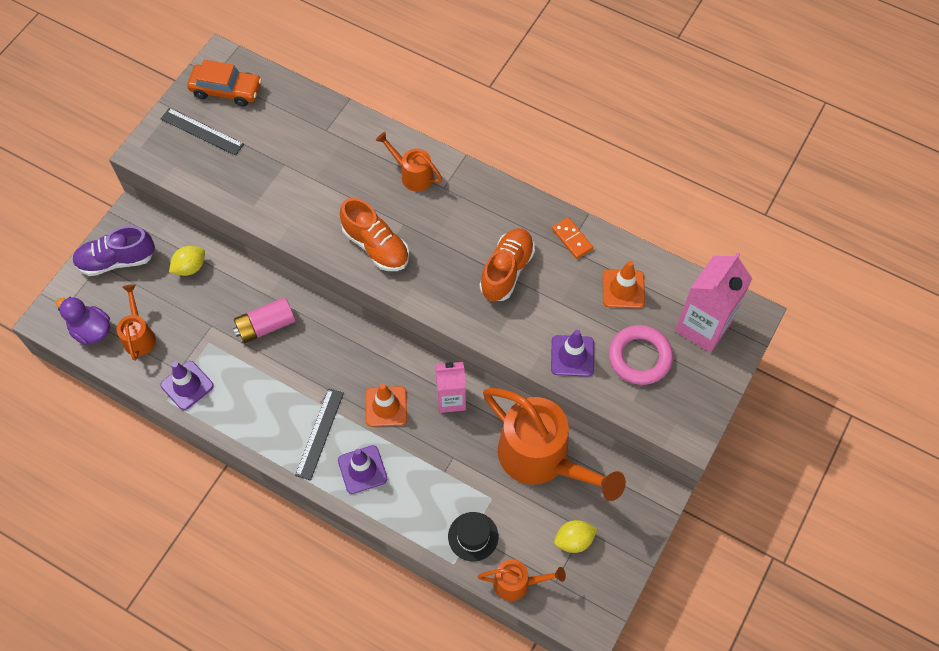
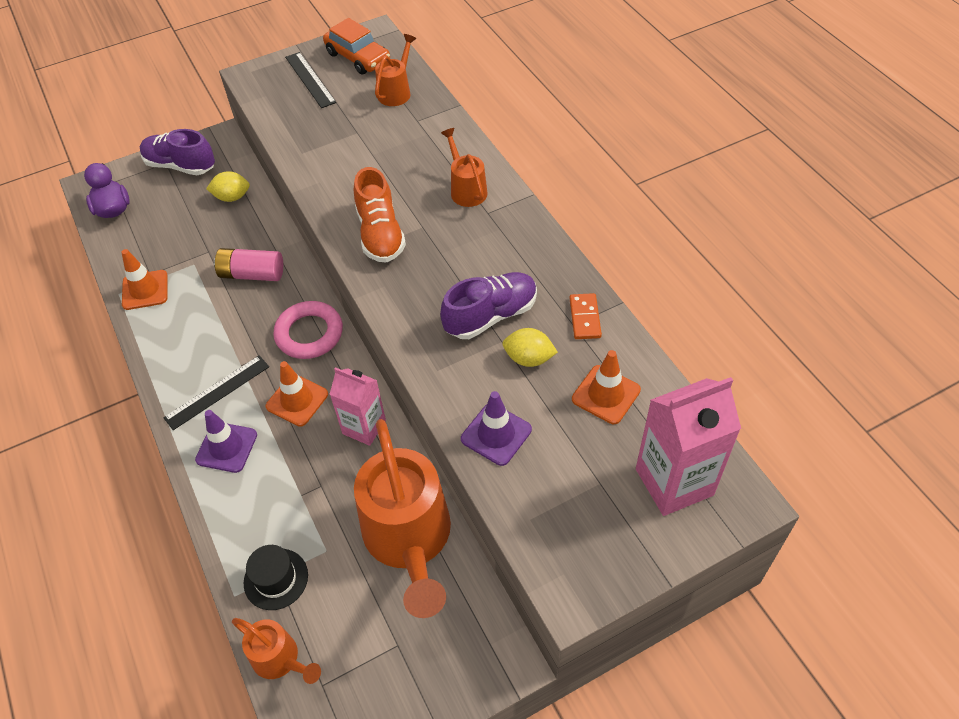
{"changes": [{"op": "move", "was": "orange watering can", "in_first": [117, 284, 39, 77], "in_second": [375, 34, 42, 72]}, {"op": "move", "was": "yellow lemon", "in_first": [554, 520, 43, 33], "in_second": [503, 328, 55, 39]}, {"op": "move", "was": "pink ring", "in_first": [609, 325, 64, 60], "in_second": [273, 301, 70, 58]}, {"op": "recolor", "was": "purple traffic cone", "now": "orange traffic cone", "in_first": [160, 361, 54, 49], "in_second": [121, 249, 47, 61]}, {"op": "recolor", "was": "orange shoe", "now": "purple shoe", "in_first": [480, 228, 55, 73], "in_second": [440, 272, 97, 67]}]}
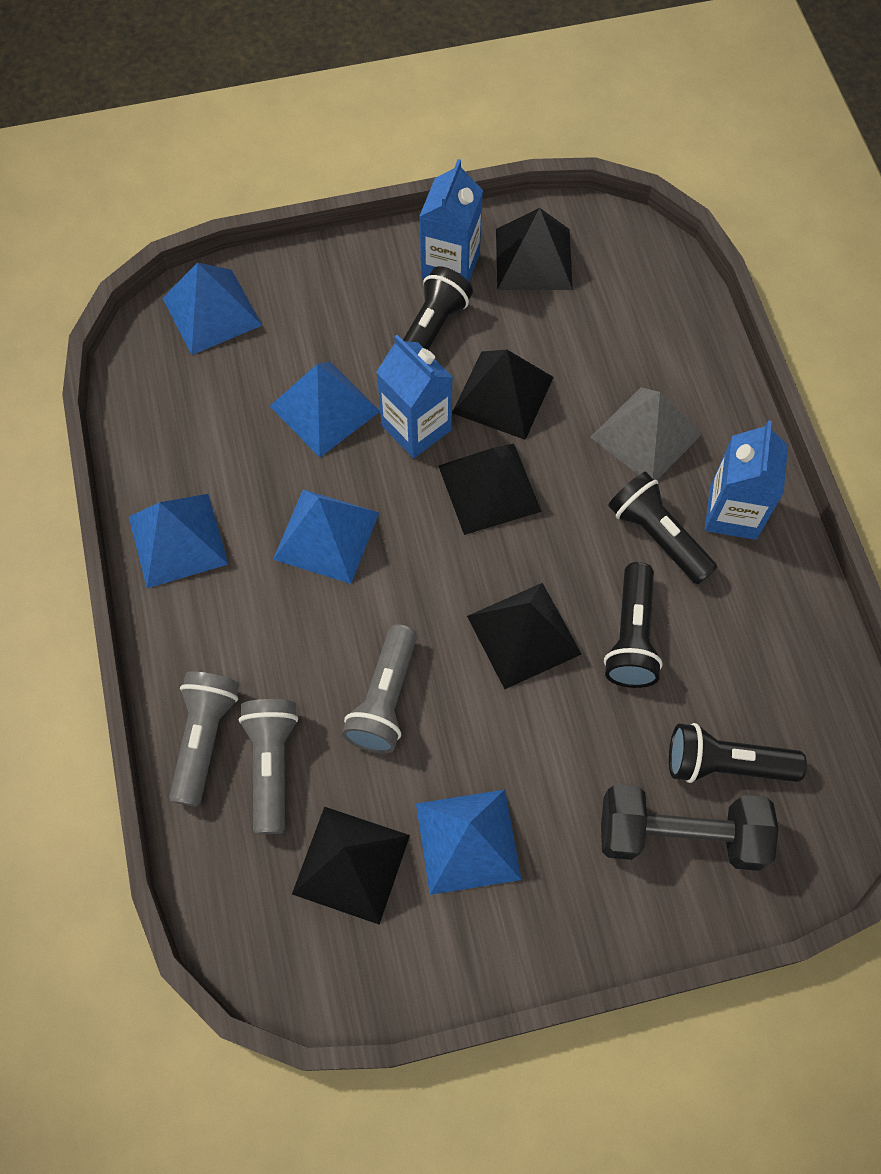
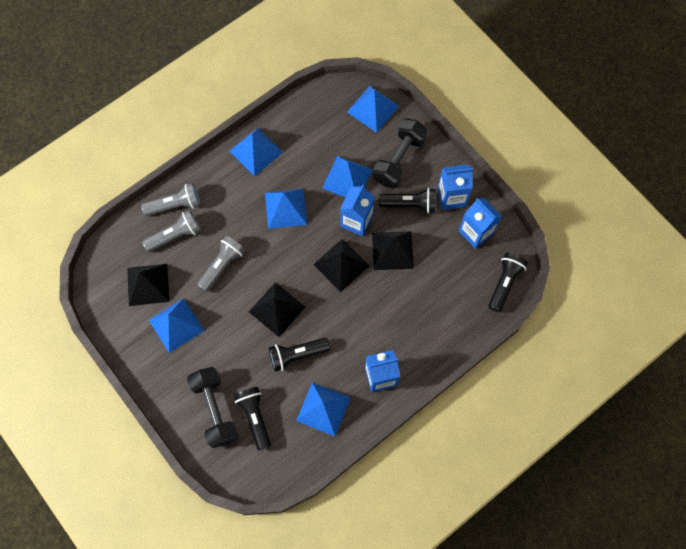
{"changes": [{"op": "delete", "was": "grey pyramid", "in_first": [590, 387, 112, 93]}, {"op": "insert", "now": "blue pyramid", "in_second": [296, 382, 55, 54]}, {"op": "insert", "now": "black dumbbell", "in_second": [373, 118, 55, 71]}, {"op": "move", "was": "black flashlight", "in_first": [608, 472, 109, 113], "in_second": [488, 253, 40, 59]}, {"op": "replace", "was": "black pyramid", "now": "blue carton", "in_first": [496, 208, 77, 82], "in_second": [459, 198, 43, 51]}, {"op": "rotate", "was": "grey flashlight", "in_first": [342, 624, 75, 129], "in_second": [197, 236, 49, 56], "clockwise": 135}]}
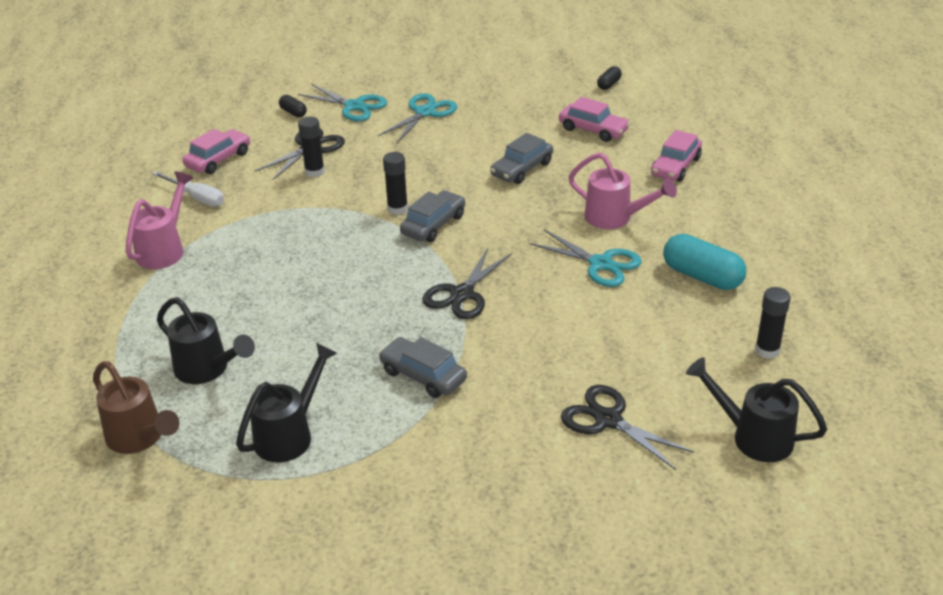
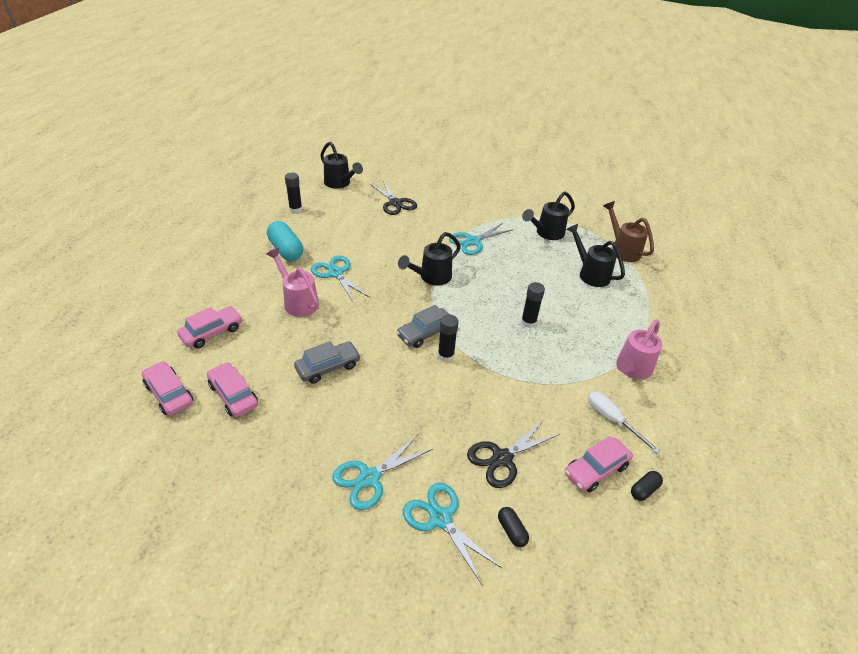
{"changes": [{"op": "insert", "now": "pink car", "in_second": [141, 361, 52, 54]}, {"op": "move", "was": "black glue stick", "in_first": [298, 117, 27, 60], "in_second": [521, 282, 24, 46]}, {"op": "move", "was": "black capsule", "in_first": [597, 66, 25, 24], "in_second": [631, 471, 32, 30]}, {"op": "replace", "was": "grey car", "now": "turquoise scissors", "in_first": [379, 337, 88, 61], "in_second": [449, 223, 65, 32]}, {"op": "replace", "was": "black scissors", "now": "black watering can", "in_first": [422, 248, 90, 71], "in_second": [398, 232, 63, 54]}]}
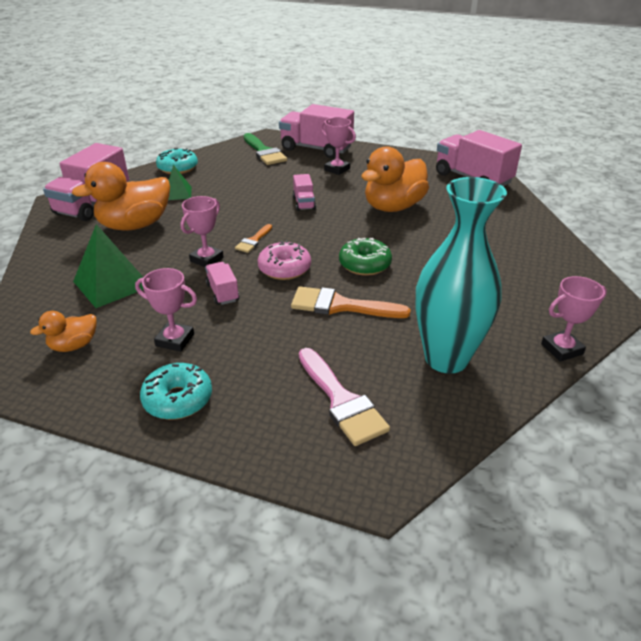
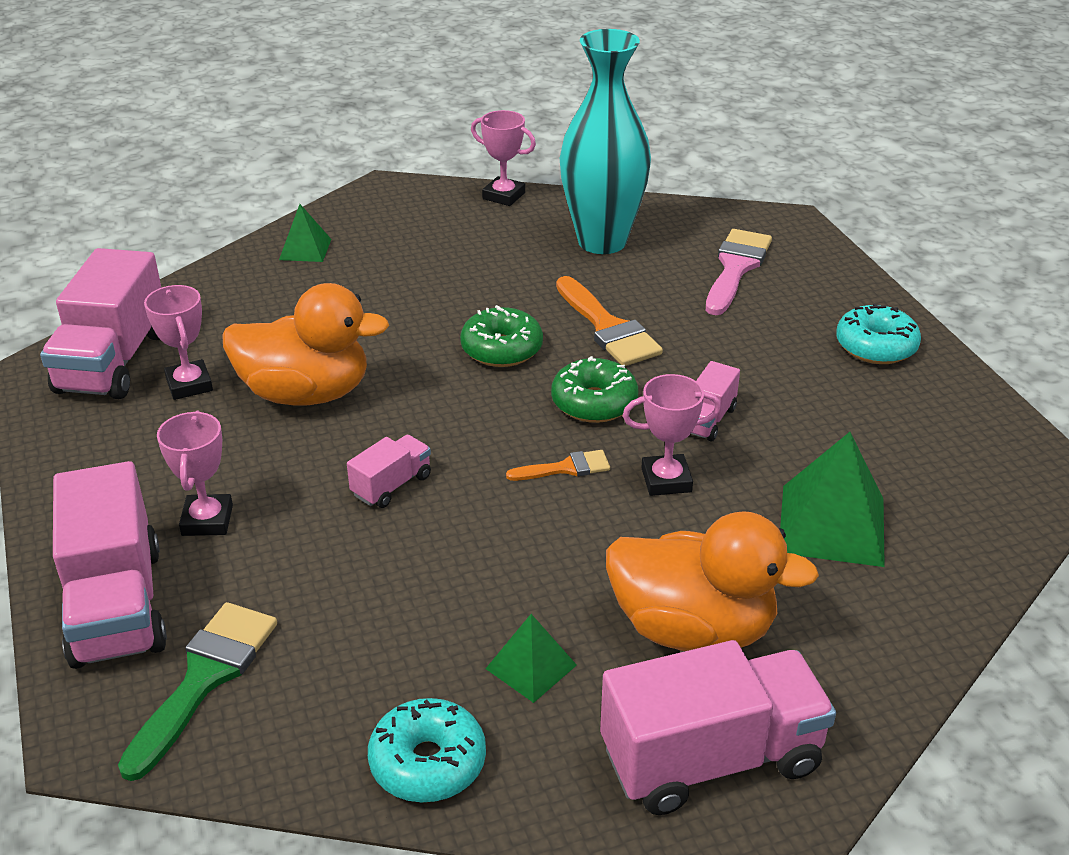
{"changes": [{"op": "delete", "was": "orange duck", "in_first": [30, 311, 67, 41]}, {"op": "insert", "now": "green pyramid", "in_second": [279, 204, 52, 58]}, {"op": "move", "was": "pink trophy", "in_first": [135, 268, 62, 84], "in_second": [144, 285, 69, 115]}, {"op": "recolor", "was": "pink donut", "now": "green donut", "in_first": [258, 240, 53, 40], "in_second": [551, 356, 87, 67]}]}
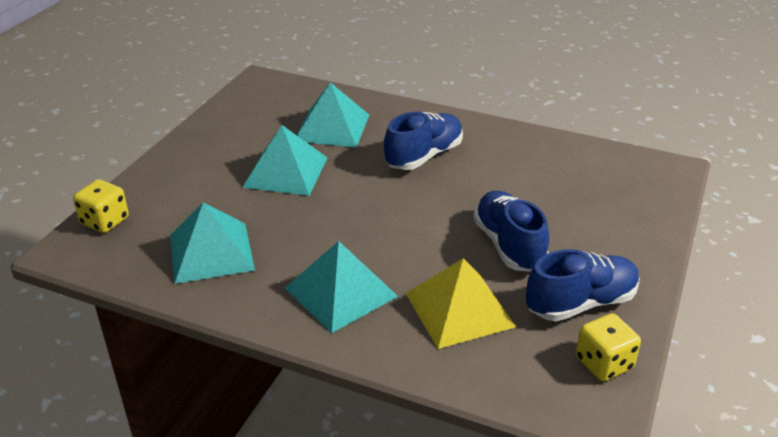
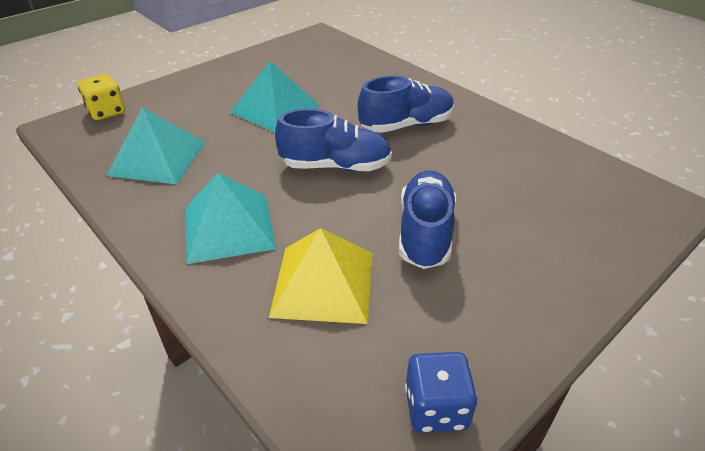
{"changes": [{"op": "delete", "was": "turquoise pyramid", "in_first": [297, 82, 72, 66]}, {"op": "move", "was": "blue shoe", "in_first": [526, 249, 114, 72], "in_second": [275, 109, 117, 63]}, {"op": "recolor", "was": "yellow dice", "now": "blue dice", "in_first": [576, 313, 65, 68], "in_second": [405, 352, 72, 81]}]}
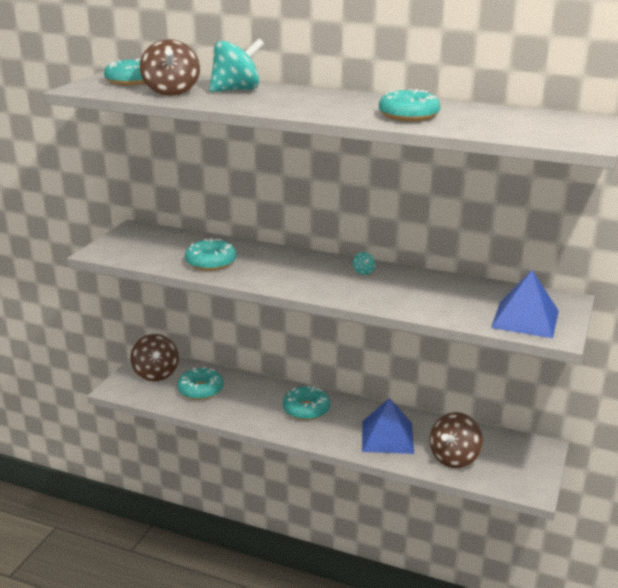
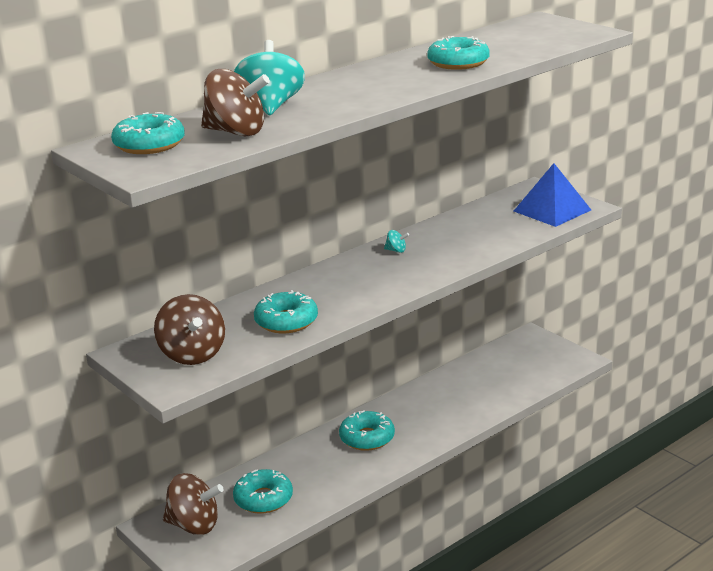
{"changes": [{"op": "delete", "was": "blue pyramid", "in_first": [362, 398, 52, 56]}, {"op": "move", "was": "brown spinning top", "in_first": [430, 412, 53, 56], "in_second": [154, 294, 71, 71]}]}
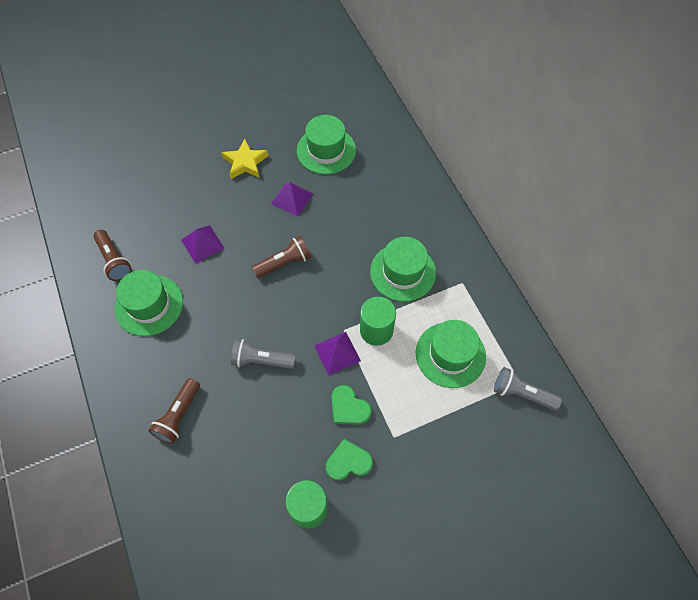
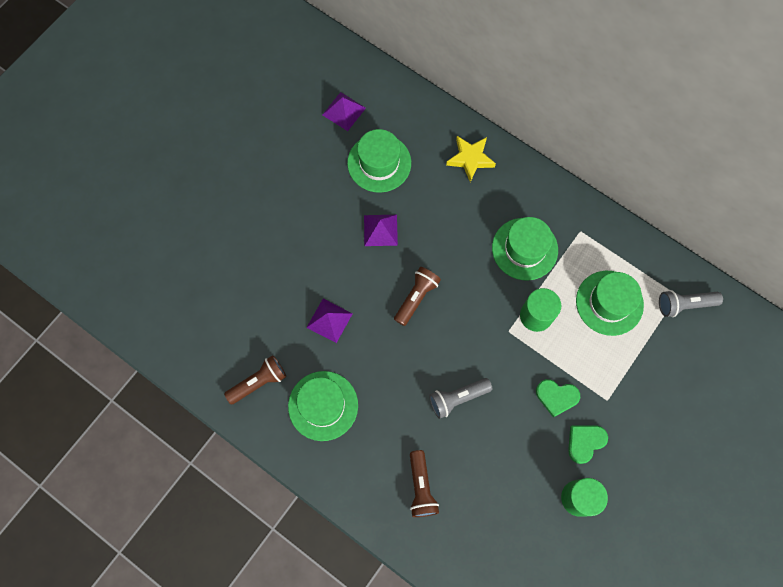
{"changes": [{"op": "move", "was": "yellow star", "in_first": [221, 139, 47, 40], "in_second": [446, 136, 50, 46]}, {"op": "move", "was": "purple pyramid", "in_first": [314, 332, 47, 43], "in_second": [322, 92, 44, 39]}, {"op": "rotate", "was": "brown flashlight", "in_first": [93, 230, 39, 51], "in_second": [224, 355, 62, 49], "clockwise": -60}]}
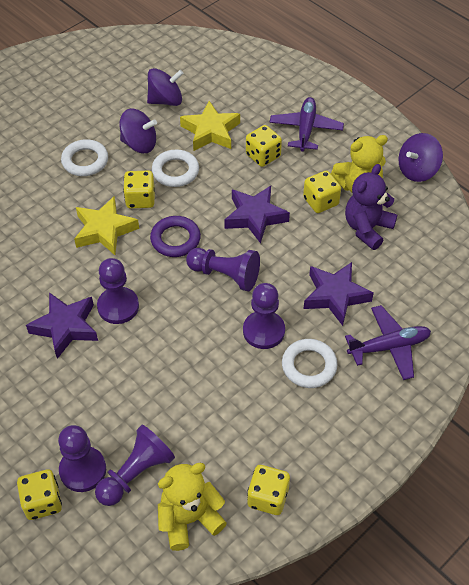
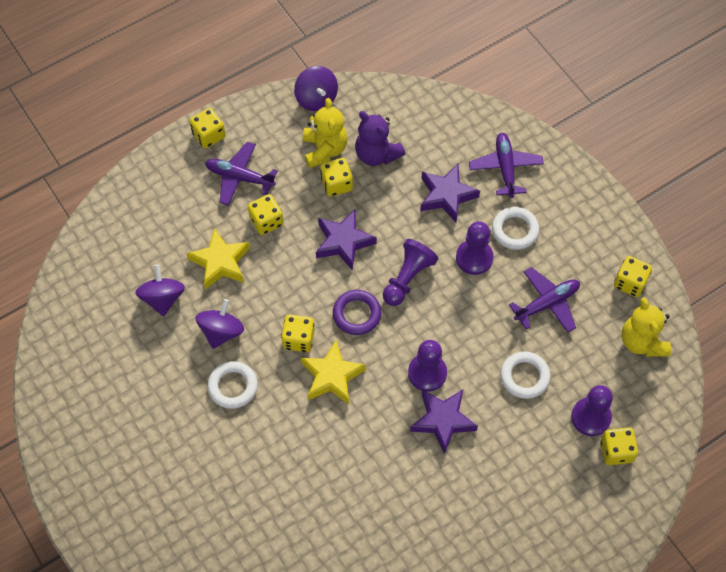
{"changes": [{"op": "delete", "was": "purple pawn", "in_first": [95, 425, 80, 81]}, {"op": "insert", "now": "yellow dice", "in_second": [190, 108, 36, 40]}, {"op": "insert", "now": "purple plane", "in_second": [509, 267, 71, 66]}, {"op": "move", "was": "white ring", "in_first": [152, 149, 47, 38], "in_second": [500, 351, 50, 48]}]}
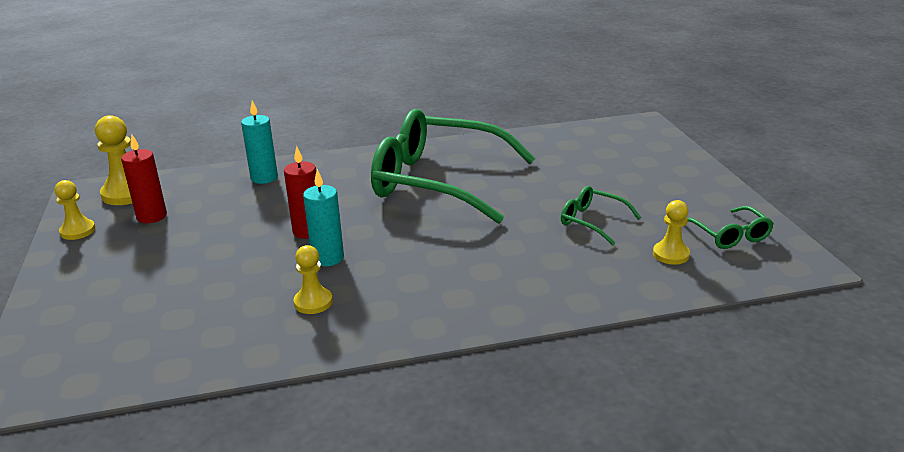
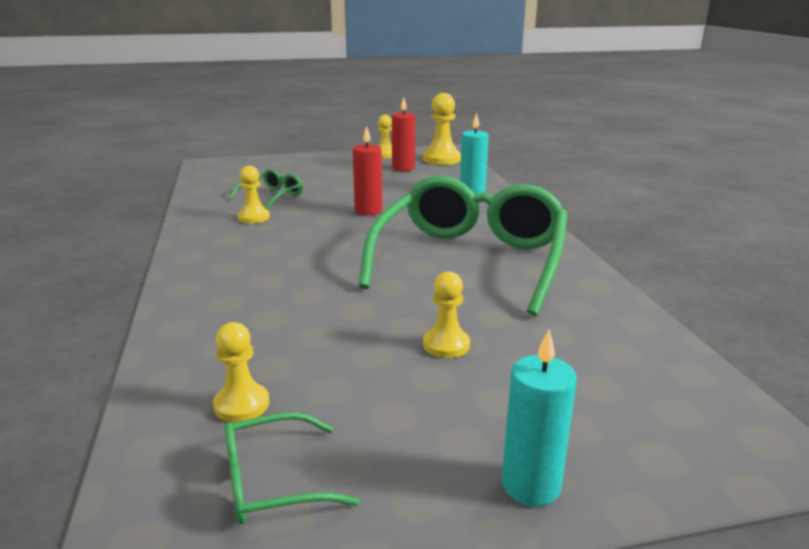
{"changes": [{"op": "insert", "now": "yellow pawn", "in_second": [423, 271, 47, 87]}, {"op": "move", "was": "turquoise candle", "in_first": [303, 169, 41, 97], "in_second": [502, 329, 75, 177]}, {"op": "move", "was": "green glasses", "in_first": [561, 186, 80, 59], "in_second": [229, 169, 74, 41]}]}
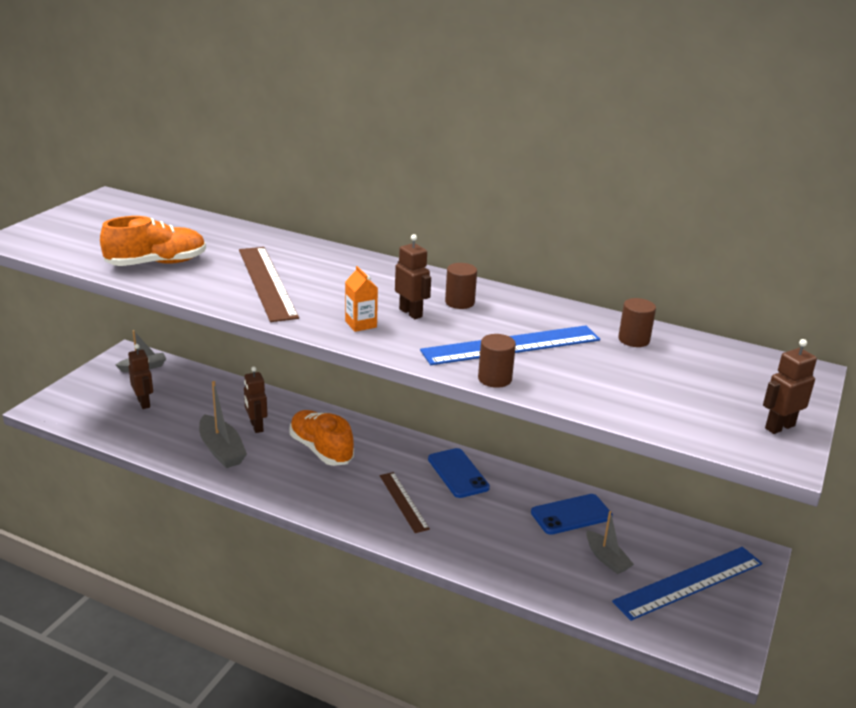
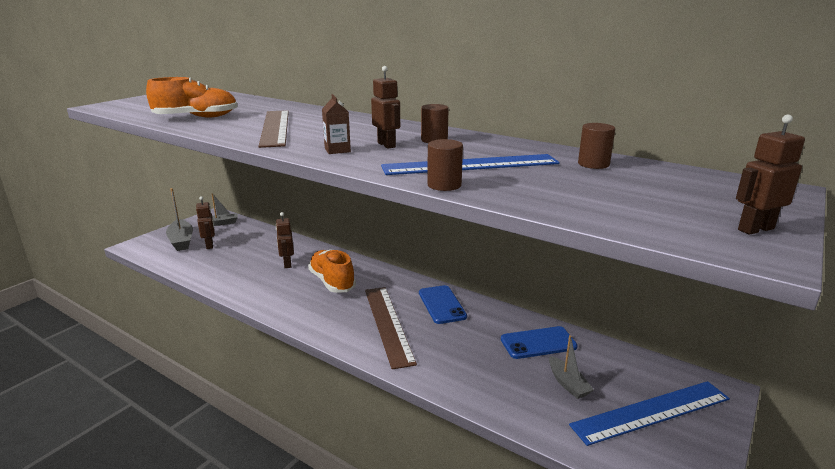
{"changes": [{"op": "move", "was": "grey boat", "in_first": [199, 381, 48, 87], "in_second": [166, 188, 27, 63]}, {"op": "recolor", "was": "orange carton", "now": "brown carton", "in_first": [345, 266, 33, 66], "in_second": [322, 94, 29, 60]}, {"op": "resize", "was": "brown ruler", "in_first": [380, 472, 50, 61], "in_second": [365, 287, 52, 82], "ratio": 1.66}]}
